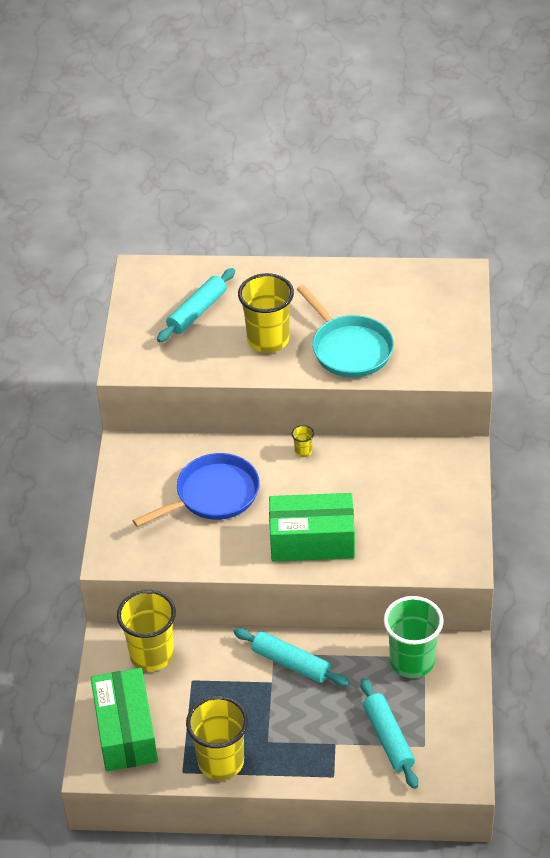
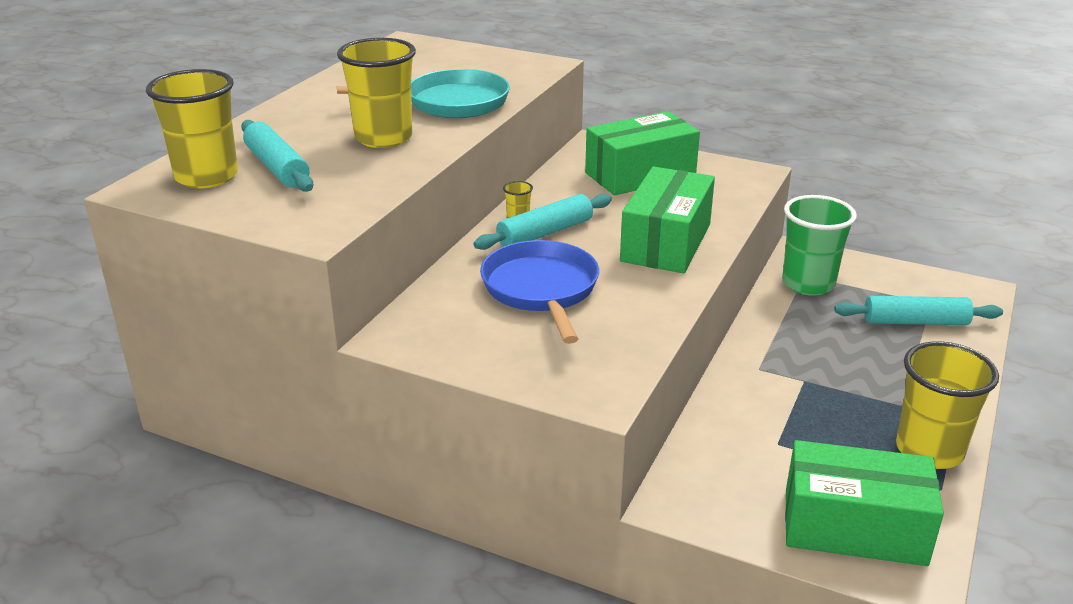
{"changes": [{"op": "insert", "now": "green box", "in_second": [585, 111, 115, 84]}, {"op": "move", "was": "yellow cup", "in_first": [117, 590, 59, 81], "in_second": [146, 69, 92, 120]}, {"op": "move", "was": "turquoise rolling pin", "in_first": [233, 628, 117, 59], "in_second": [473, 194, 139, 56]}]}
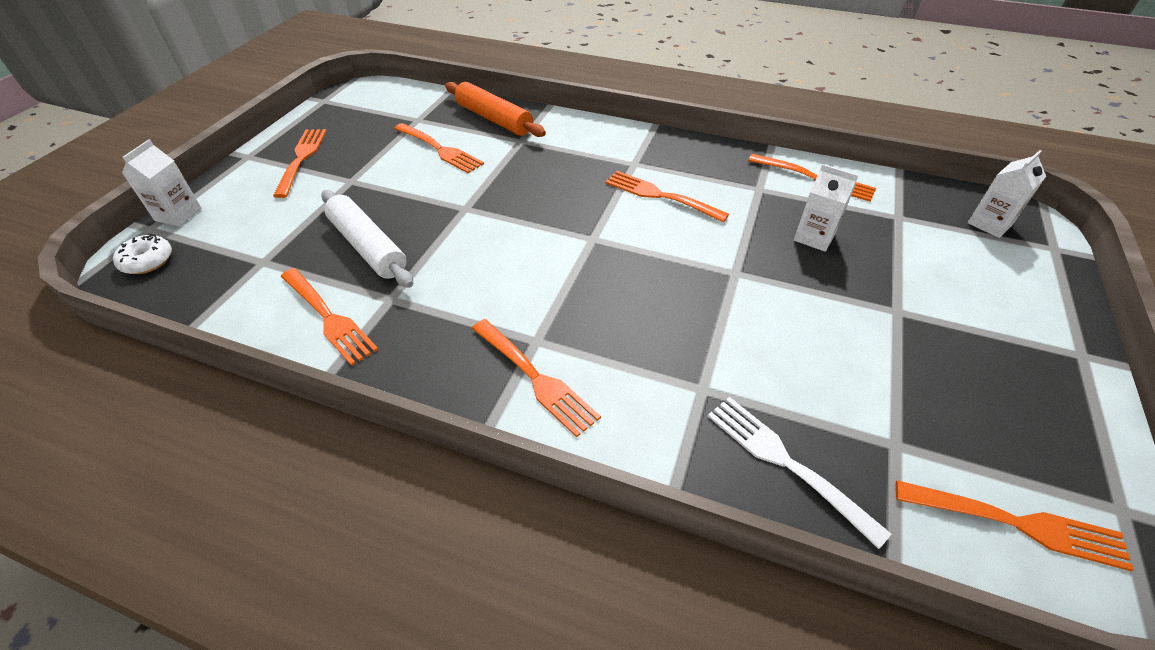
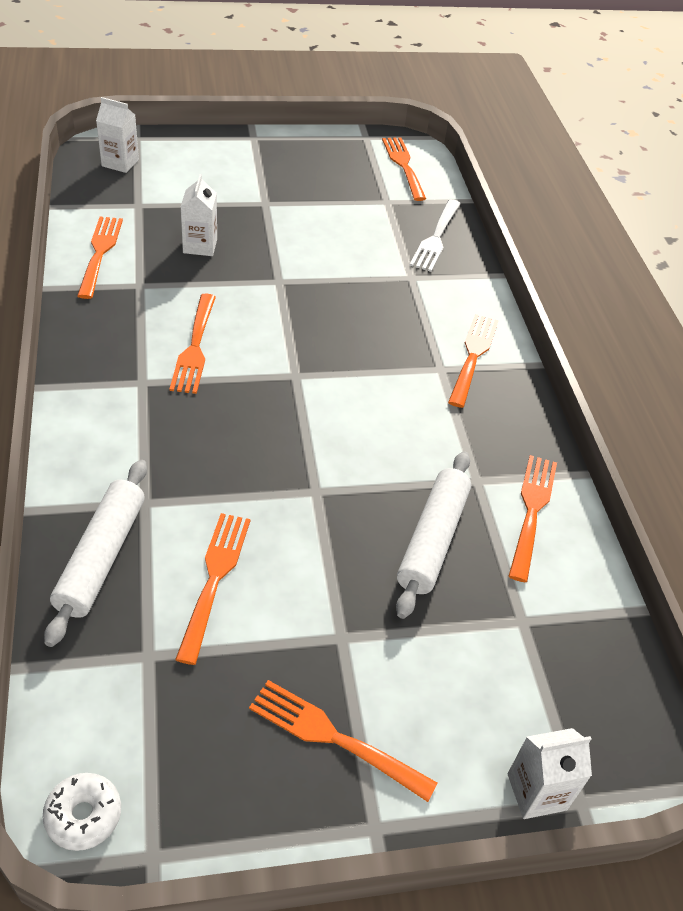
{"changes": [{"op": "move", "was": "white donut", "in_first": [113, 234, 59, 40], "in_second": [43, 773, 78, 78]}, {"op": "recolor", "was": "orange rolling pin", "now": "white rolling pin", "in_first": [445, 82, 101, 55], "in_second": [44, 460, 103, 187]}, {"op": "rotate", "was": "orange fork", "in_first": [273, 129, 54, 69], "in_second": [249, 680, 189, 122], "clockwise": 60}]}
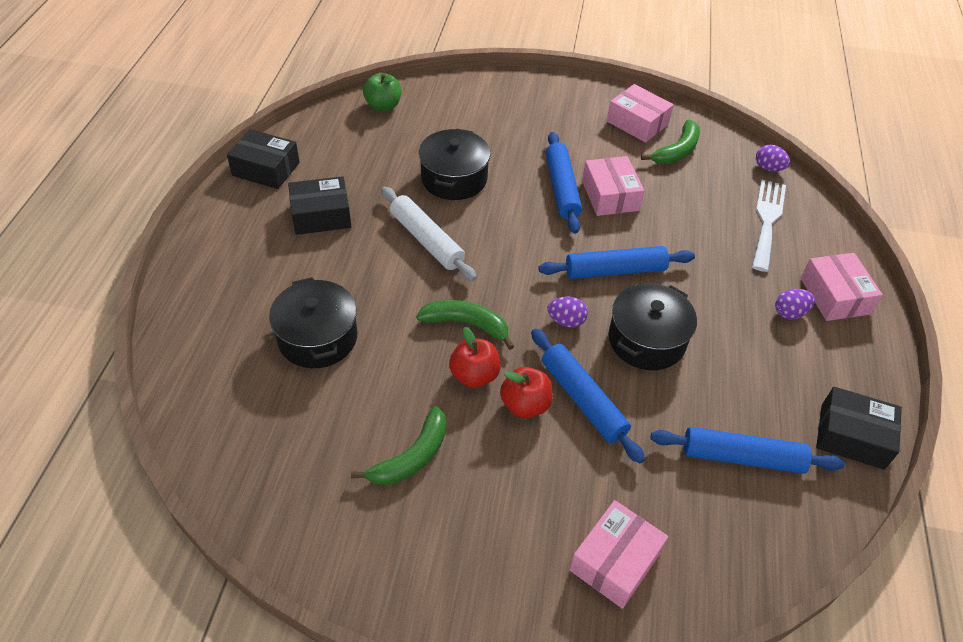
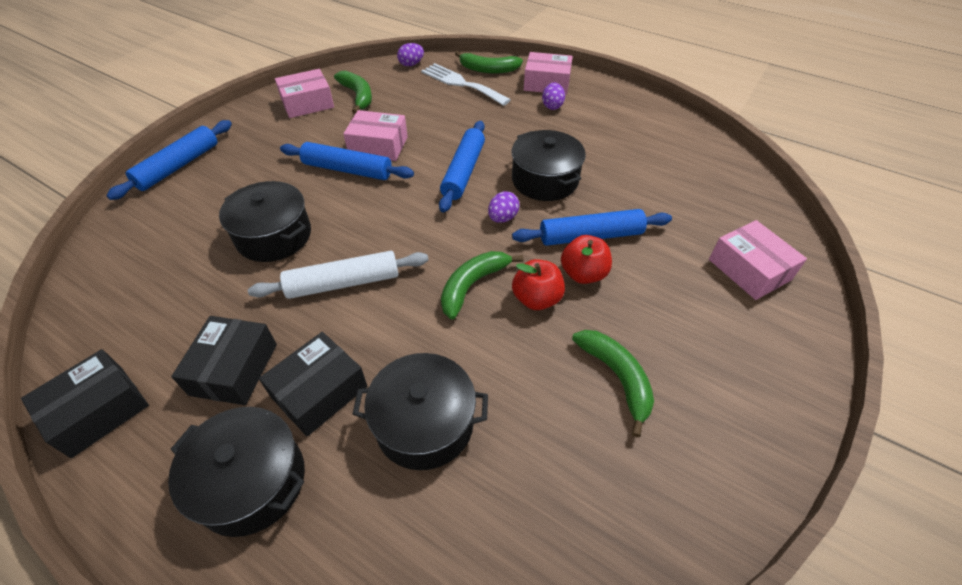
{"changes": [{"op": "delete", "was": "green apple", "in_first": [363, 73, 39, 39]}, {"op": "insert", "now": "black pot", "in_second": [168, 407, 137, 130]}, {"op": "insert", "now": "green banana", "in_second": [455, 51, 68, 23]}, {"op": "move", "was": "blue rolling pin", "in_first": [651, 427, 194, 47], "in_second": [106, 120, 126, 80]}, {"op": "move", "was": "black box", "in_first": [816, 387, 86, 83], "in_second": [259, 332, 108, 105]}]}
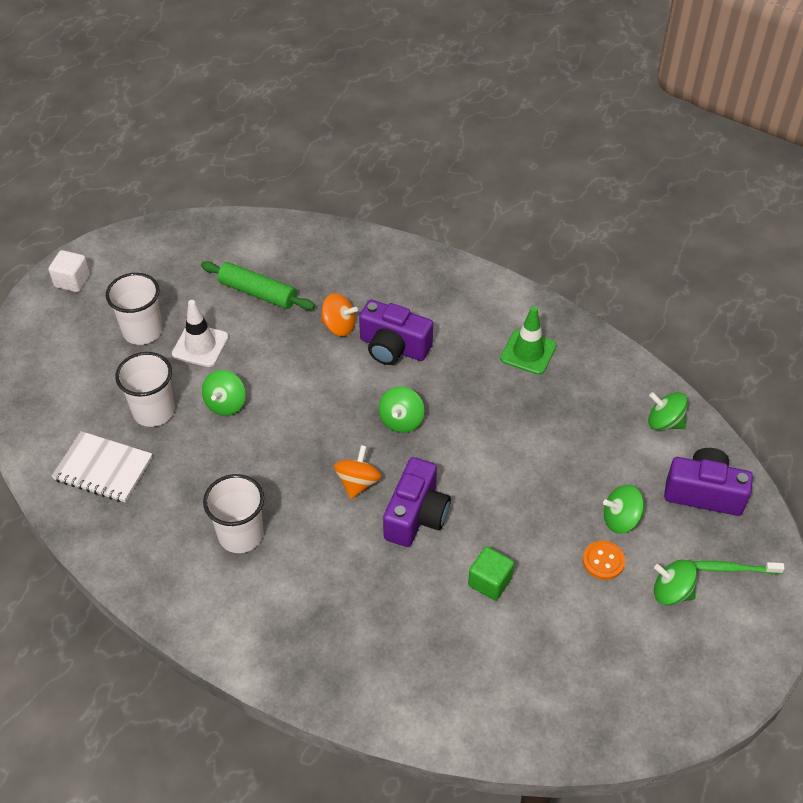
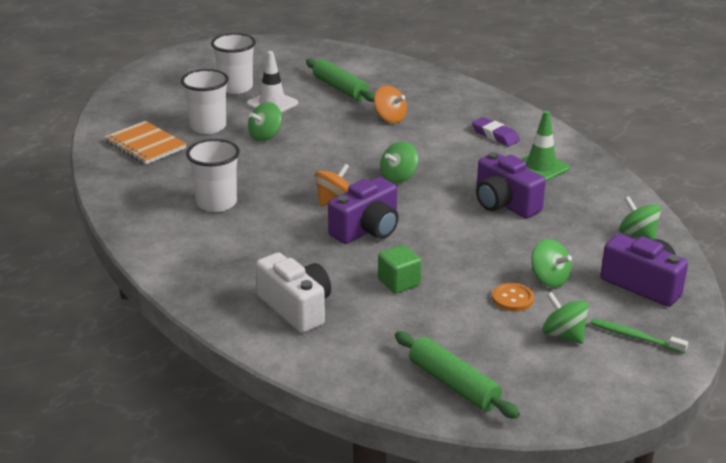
{"changes": [{"op": "delete", "was": "white cube", "in_first": [48, 250, 42, 42]}, {"op": "insert", "now": "white camera", "in_second": [256, 253, 75, 80]}, {"op": "insert", "now": "green rolling pin", "in_second": [395, 331, 125, 88]}, {"op": "insert", "now": "purple eraser", "in_second": [472, 117, 48, 29]}, {"op": "move", "was": "purple camera", "in_first": [359, 300, 74, 65], "in_second": [476, 152, 70, 66]}, {"op": "recolor", "was": "white notebook", "now": "orange notebook", "in_first": [52, 431, 101, 72], "in_second": [104, 121, 83, 44]}, {"op": "rotate", "was": "green spinning top", "in_first": [603, 485, 41, 49], "in_second": [531, 239, 41, 49], "clockwise": -150}]}
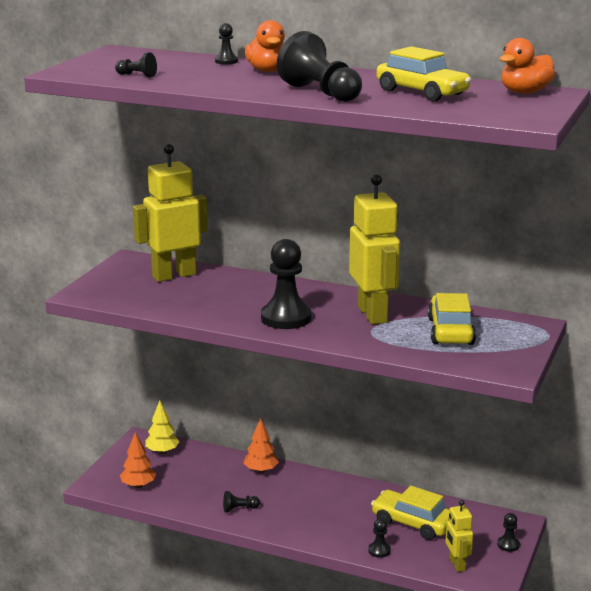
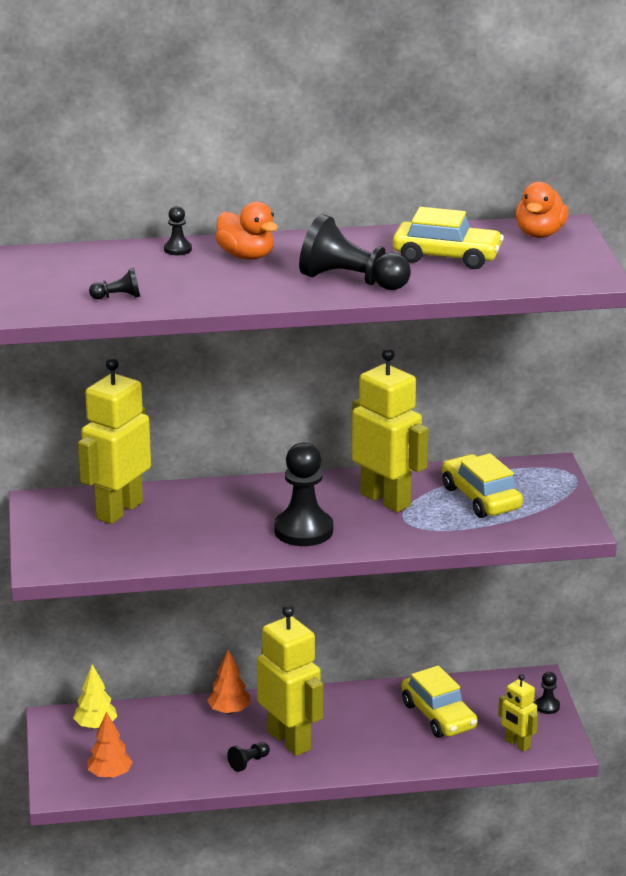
{"changes": [{"op": "delete", "was": "black pawn", "in_first": [368, 519, 23, 39]}, {"op": "insert", "now": "yellow robot", "in_second": [257, 605, 66, 151]}, {"op": "rotate", "was": "yellow car", "in_first": [371, 486, 79, 54], "in_second": [401, 665, 77, 73], "clockwise": -120}]}
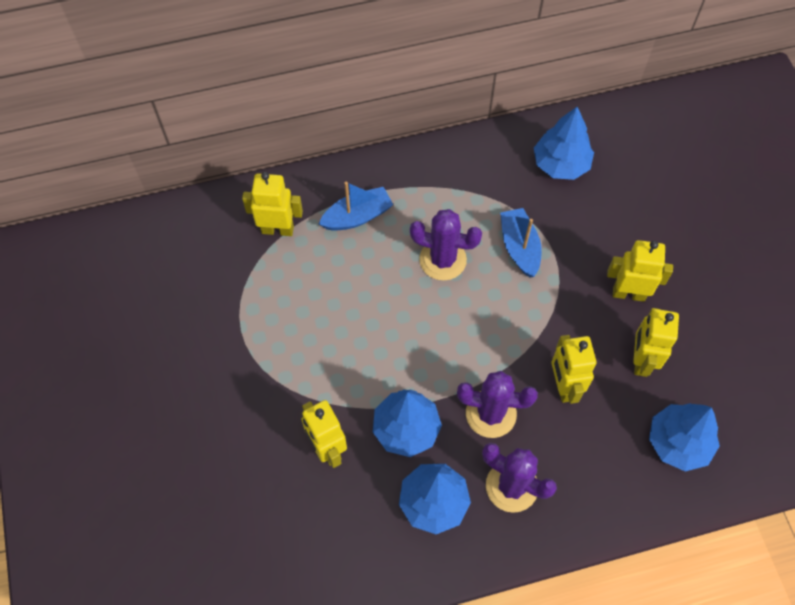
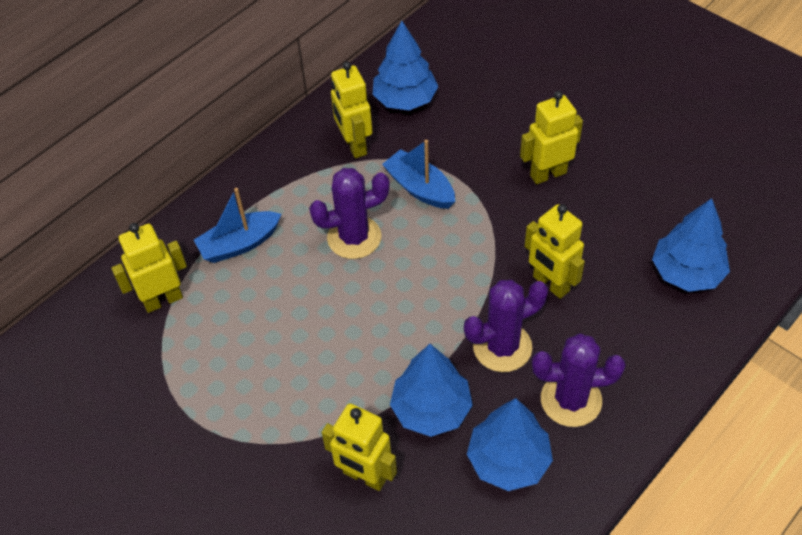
{"changes": [{"op": "move", "was": "yellow robot", "in_first": [633, 308, 46, 69], "in_second": [331, 61, 42, 97]}, {"op": "rotate", "was": "blue boat", "in_first": [319, 181, 74, 50], "in_second": [194, 188, 87, 75], "clockwise": -150}]}
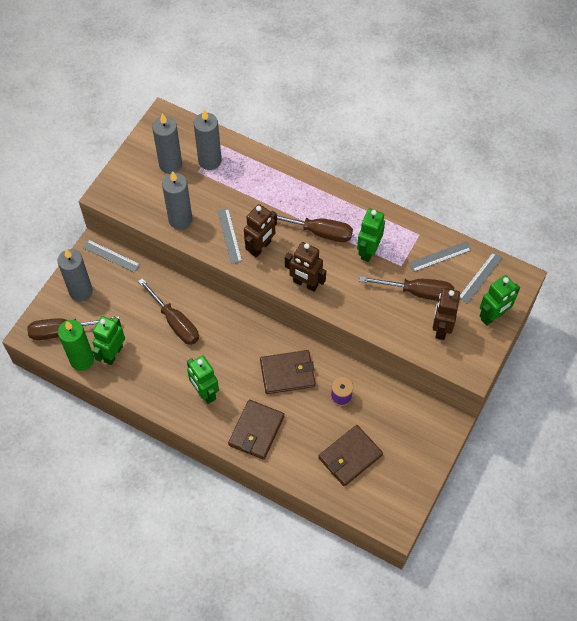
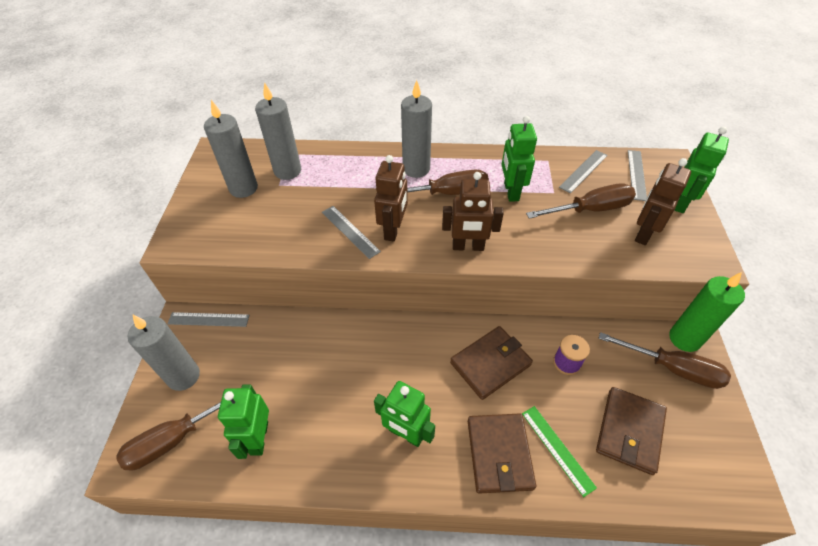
{"changes": [{"op": "insert", "now": "green ruler", "in_second": [522, 406, 75, 91]}, {"op": "move", "was": "green candle", "in_first": [58, 320, 36, 51], "in_second": [669, 272, 76, 80]}, {"op": "move", "was": "brown screwdriver", "in_first": [138, 278, 61, 67], "in_second": [599, 332, 132, 57]}, {"op": "move", "was": "grey candle", "in_first": [162, 171, 31, 59], "in_second": [401, 80, 31, 98]}, {"op": "rotate", "was": "brown robot", "in_first": [433, 288, 27, 52], "in_second": [635, 158, 56, 87], "clockwise": 45}]}
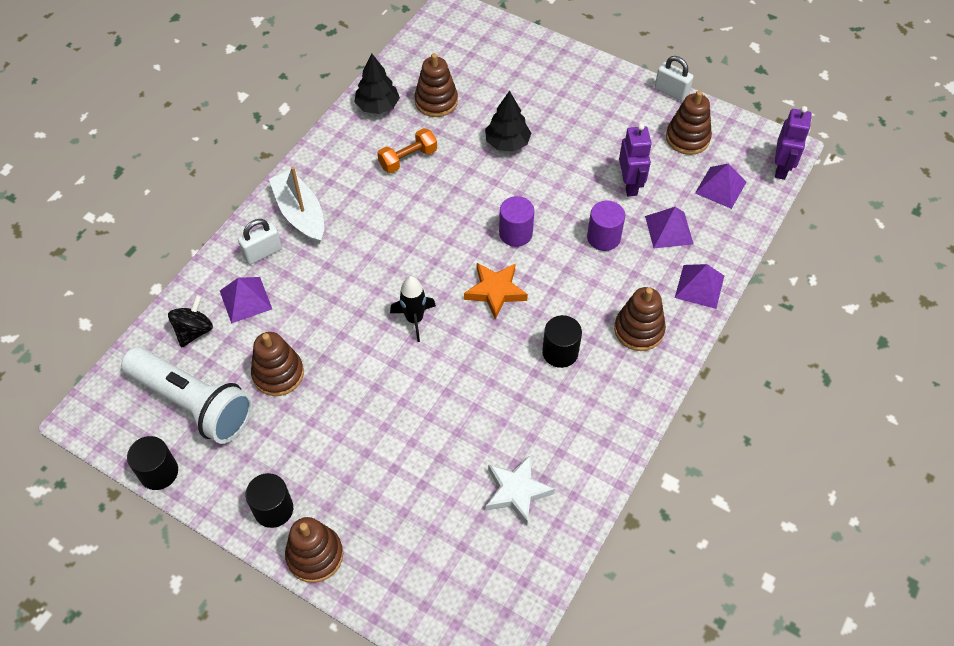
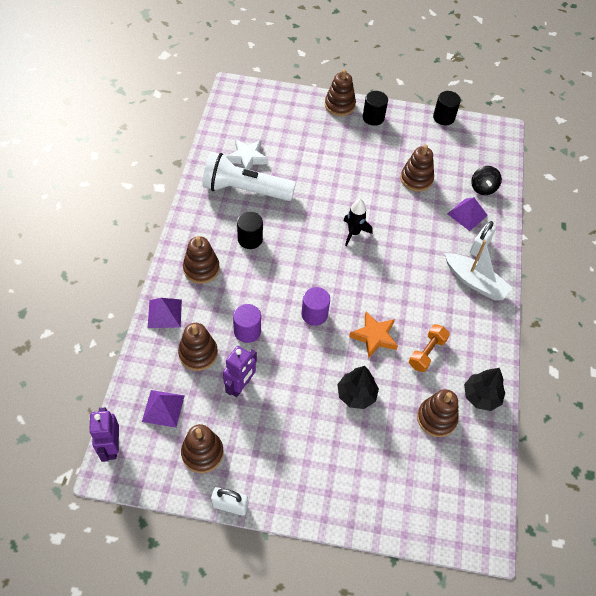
{"changes": [{"op": "move", "was": "white flashlight", "in_first": [121, 347, 132, 97], "in_second": [202, 152, 94, 49]}, {"op": "move", "was": "orange star", "in_first": [464, 263, 64, 57], "in_second": [349, 312, 49, 46]}, {"op": "replace", "was": "purple pyramid", "now": "brown stacking toy", "in_first": [645, 207, 48, 41], "in_second": [178, 323, 40, 48]}, {"op": "rotate", "was": "purple robot", "in_first": [619, 123, 33, 73], "in_second": [223, 346, 34, 51], "clockwise": -120}]}
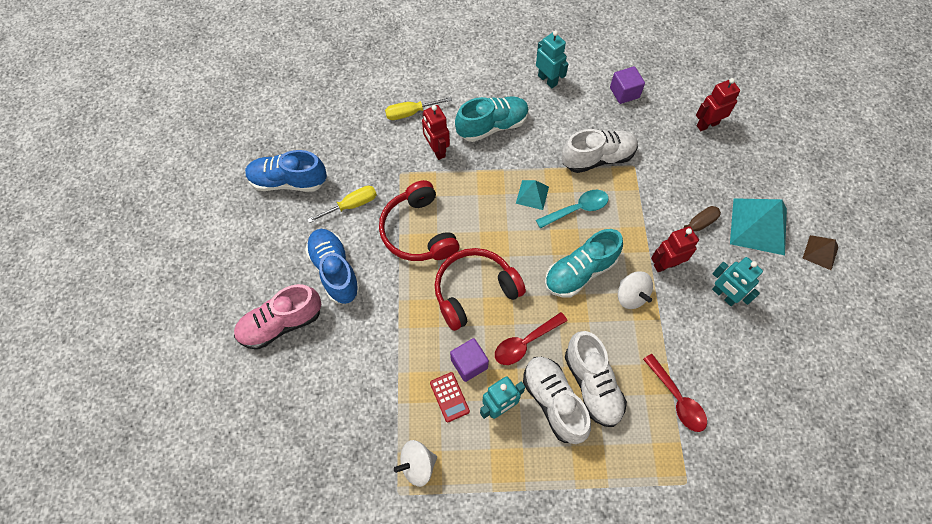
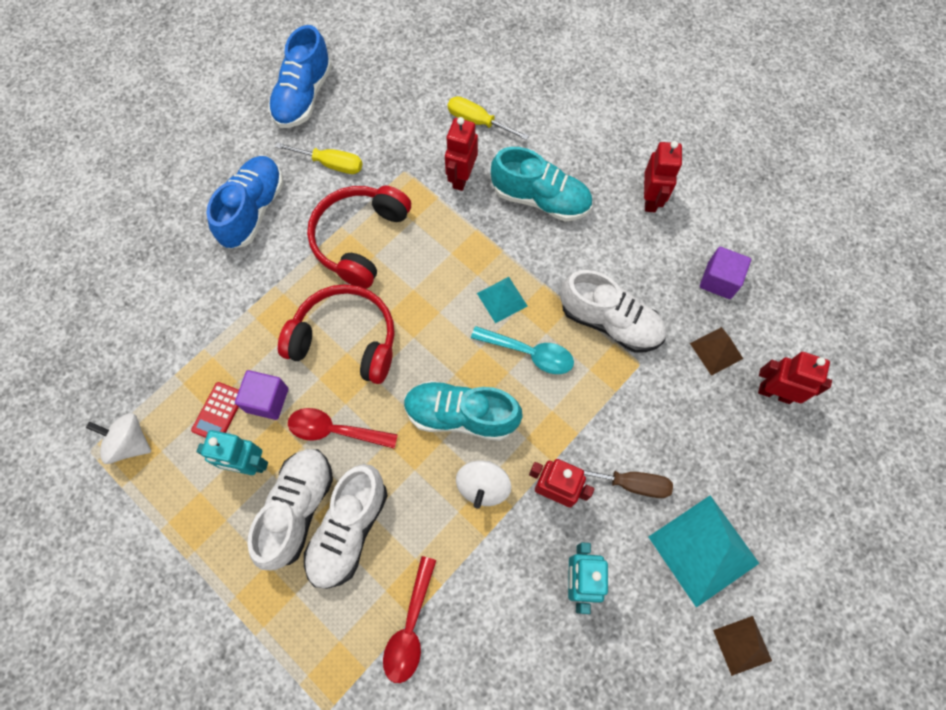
{"changes": [{"op": "delete", "was": "pink shoe", "in_first": [234, 284, 87, 66]}, {"op": "insert", "now": "brown pyramid", "in_second": [690, 327, 53, 49]}, {"op": "recolor", "was": "turquoise robot", "now": "red robot", "in_first": [536, 31, 33, 57], "in_second": [644, 141, 38, 71]}, {"op": "rotate", "was": "blue shoe", "in_first": [245, 150, 82, 42], "in_second": [268, 25, 64, 103], "clockwise": -120}]}
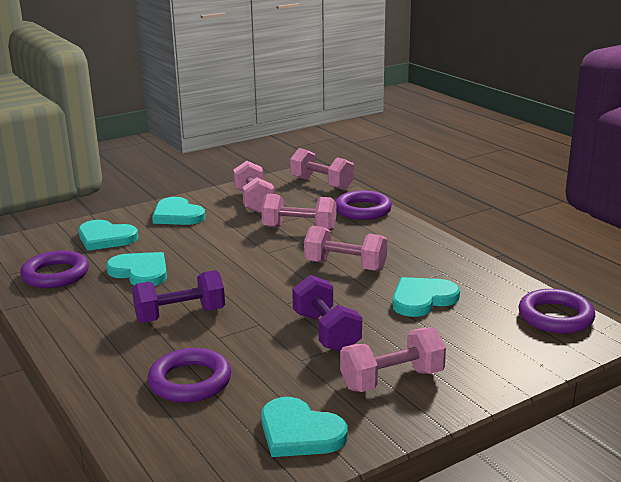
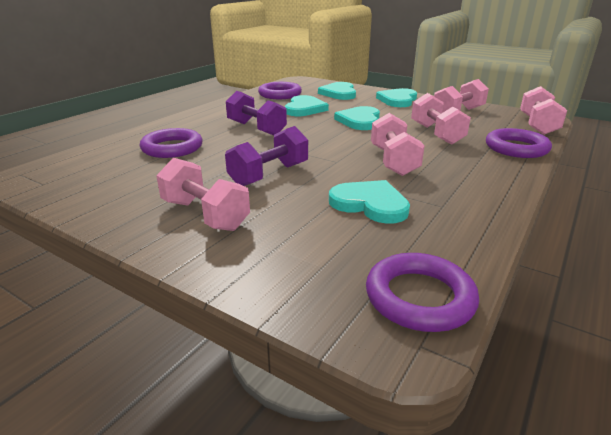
{"changes": [{"op": "move", "was": "turquoise heart", "in_first": [261, 397, 87, 60], "in_second": [334, 106, 46, 24]}]}
